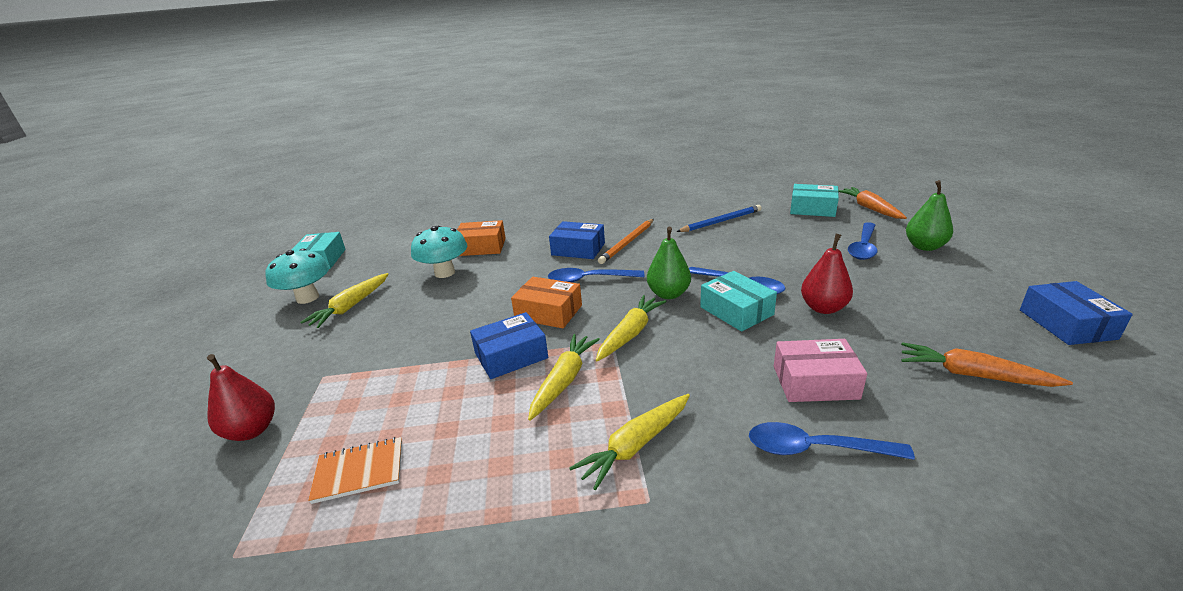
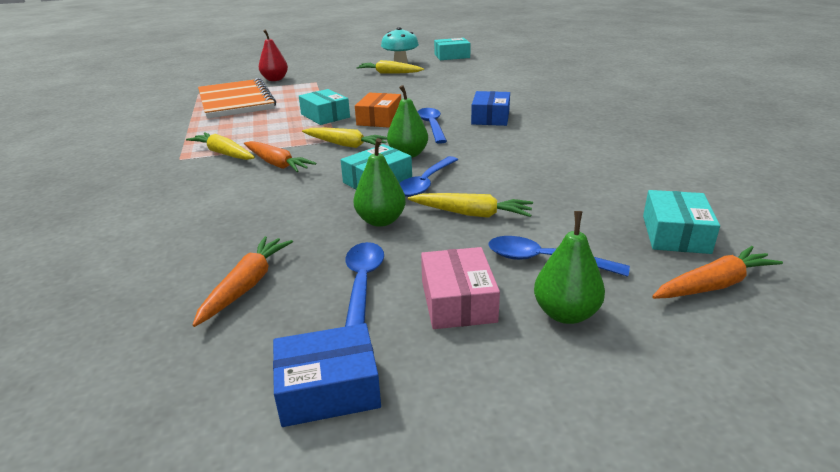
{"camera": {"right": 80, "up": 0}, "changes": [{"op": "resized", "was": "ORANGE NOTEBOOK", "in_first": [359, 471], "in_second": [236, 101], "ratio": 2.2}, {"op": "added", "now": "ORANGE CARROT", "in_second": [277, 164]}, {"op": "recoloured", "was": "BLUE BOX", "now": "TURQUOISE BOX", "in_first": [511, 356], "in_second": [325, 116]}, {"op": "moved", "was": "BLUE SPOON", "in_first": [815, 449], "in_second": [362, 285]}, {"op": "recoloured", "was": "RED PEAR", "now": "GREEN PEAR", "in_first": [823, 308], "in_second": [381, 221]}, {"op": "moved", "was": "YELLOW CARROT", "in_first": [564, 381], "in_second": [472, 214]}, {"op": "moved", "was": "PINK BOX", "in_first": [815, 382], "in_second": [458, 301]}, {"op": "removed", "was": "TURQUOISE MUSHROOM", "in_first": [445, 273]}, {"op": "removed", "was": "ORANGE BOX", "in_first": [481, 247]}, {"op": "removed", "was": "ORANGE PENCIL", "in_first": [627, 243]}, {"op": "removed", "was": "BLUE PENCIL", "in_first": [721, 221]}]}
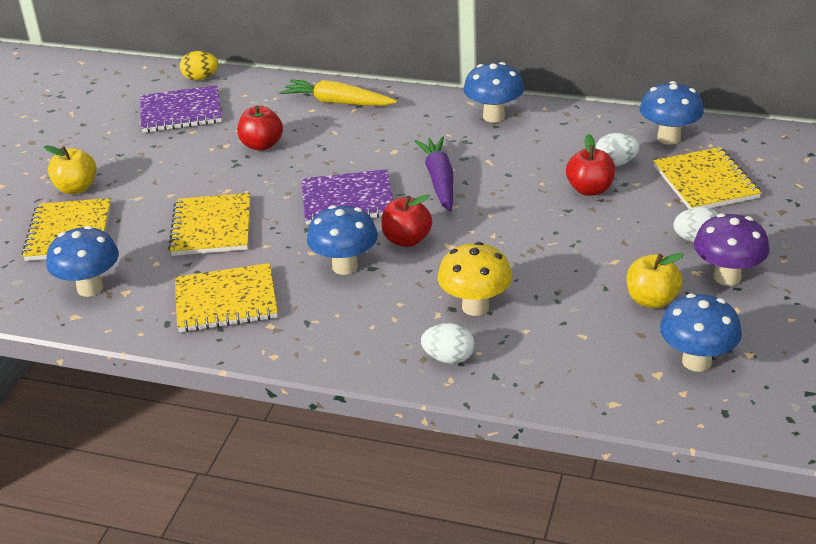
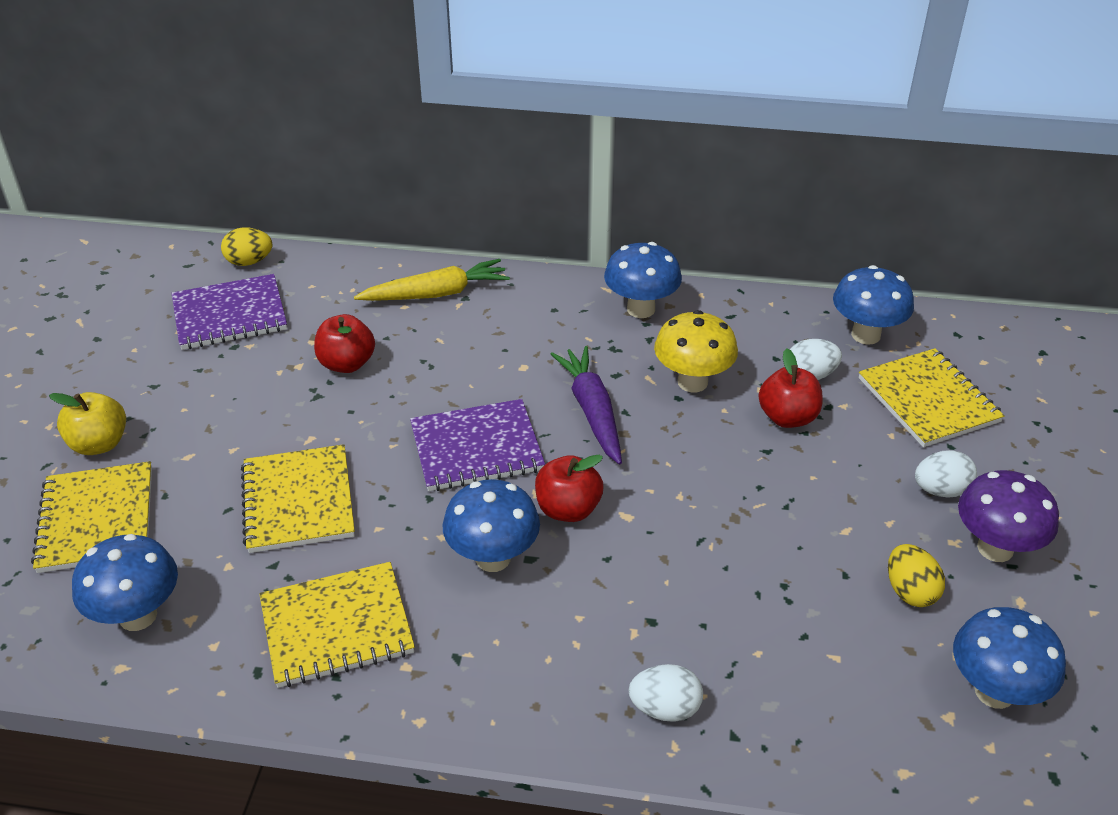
{"camera": {"right": -10, "up": 5}, "changes": [{"op": "turned", "was": "YELLOW CARROT", "in_first": [337, 102], "in_second": [436, 294], "clockwise": 150}, {"op": "moved", "was": "YELLOW MUSHROOM", "in_first": [475, 307], "in_second": [692, 382]}, {"op": "replaced", "was": "YELLOW APPLE", "now": "YELLOW EGG", "in_first": [652, 300], "in_second": [910, 591]}]}
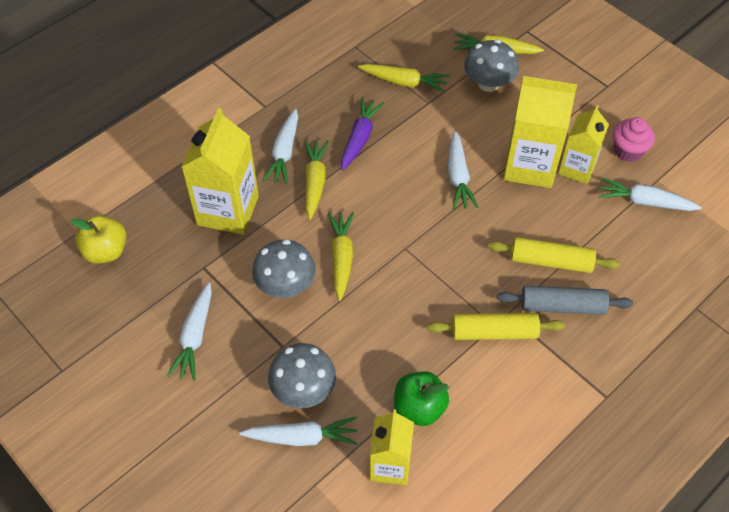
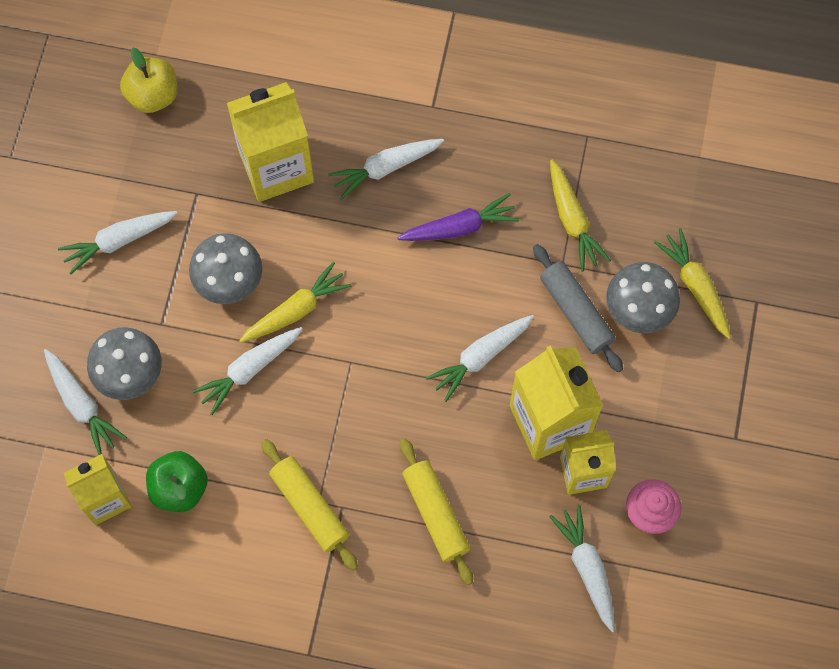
{"camera": {"right": 55, "up": 15}, "changes": [{"op": "added", "now": "WHITE CARROT", "in_second": [250, 369]}, {"op": "moved", "was": "GREY ROLLING PIN", "in_first": [562, 306], "in_second": [576, 312]}, {"op": "removed", "was": "YELLOW CARROT", "in_first": [315, 182]}]}
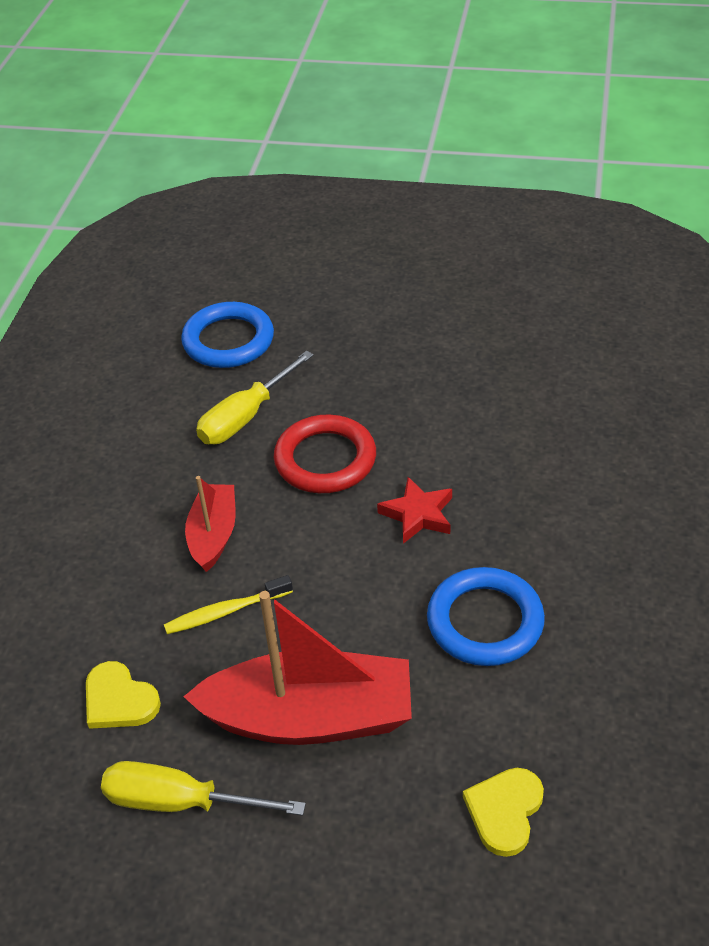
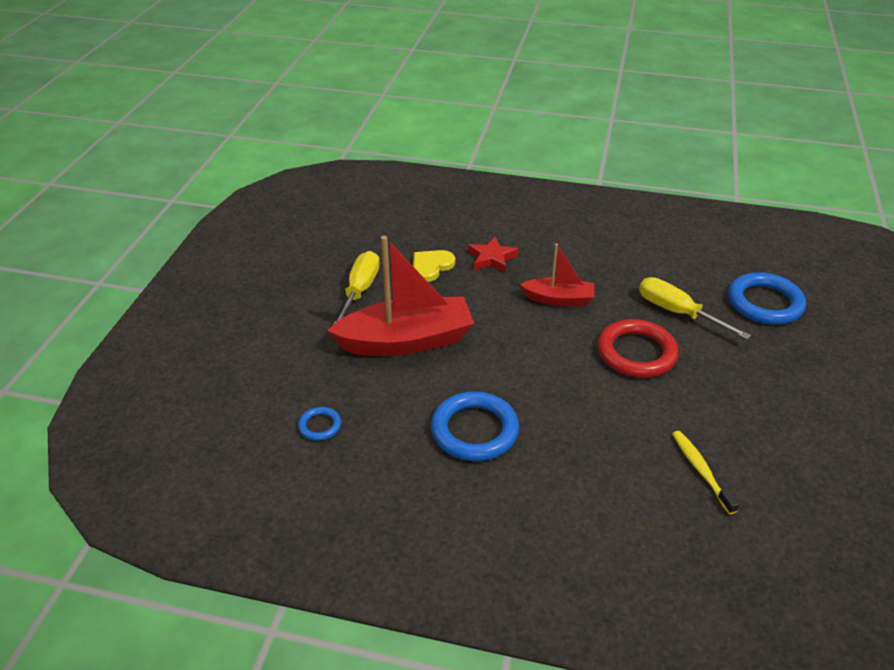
{"camera": {"right": 90, "up": -5}, "changes": [{"op": "replaced", "was": "YELLOW HEART", "now": "BLUE RING", "in_first": [504, 811], "in_second": [320, 426]}, {"op": "turned", "was": "RED BOAT", "in_first": [310, 718], "in_second": [406, 341], "clockwise": -105}, {"op": "moved", "was": "RED STAR", "in_first": [418, 514], "in_second": [492, 259]}, {"op": "moved", "was": "YELLOW TOOTHBRUSH", "in_first": [225, 612], "in_second": [701, 470]}]}
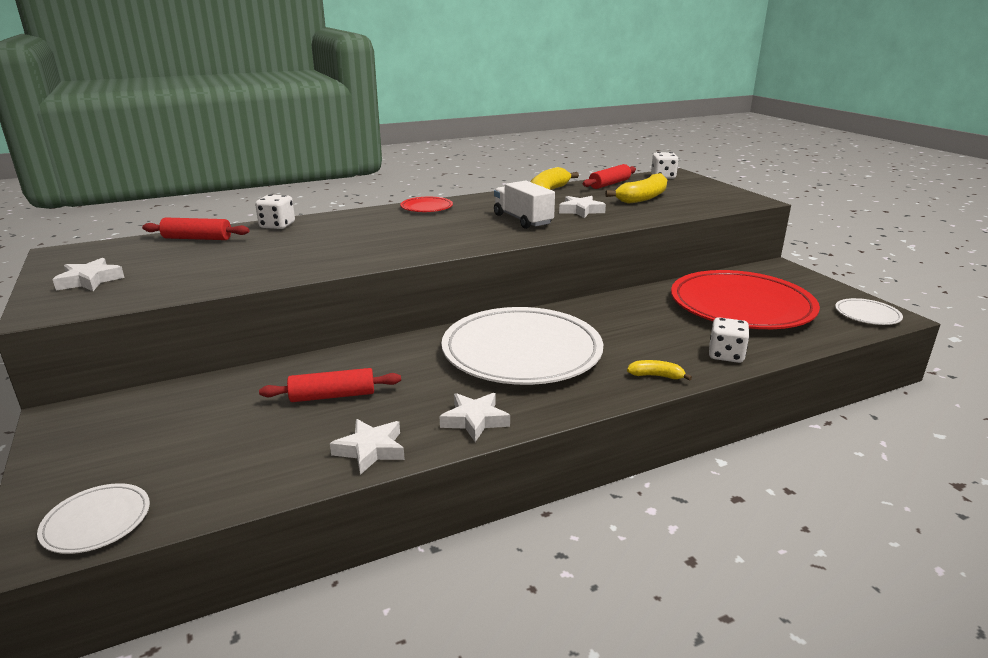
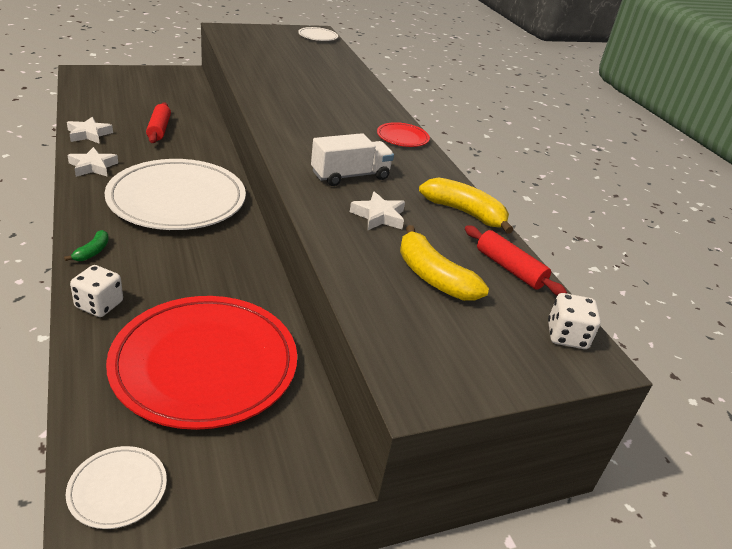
{"camera": {"right": 90, "up": 10}, "changes": [{"op": "recoloured", "was": "YELLOW BANANA", "now": "GREEN BANANA", "in_first": [656, 376], "in_second": [92, 252]}, {"op": "moved", "was": "WHITE PLATE", "in_first": [97, 521], "in_second": [318, 36]}, {"op": "removed", "was": "WHITE STAR", "in_first": [90, 280]}, {"op": "removed", "was": "RED ROLLING PIN", "in_first": [197, 238]}, {"op": "removed", "was": "WHITE DICE", "in_first": [277, 225]}]}
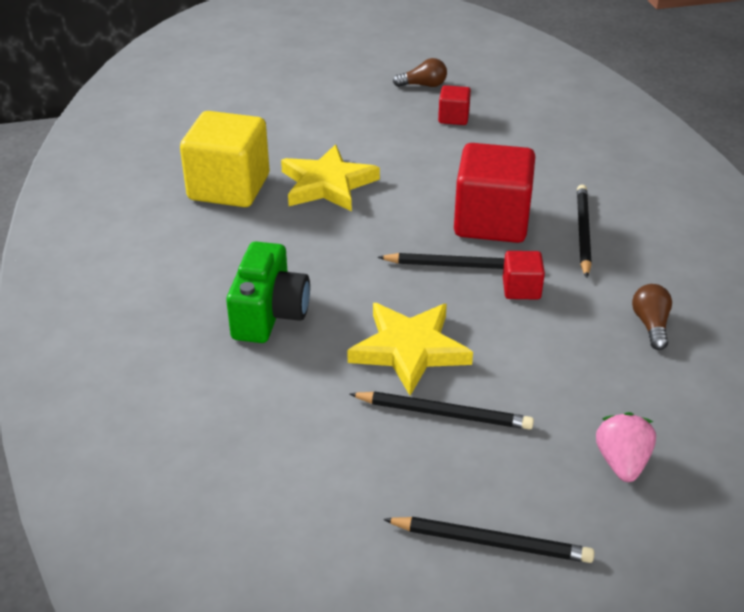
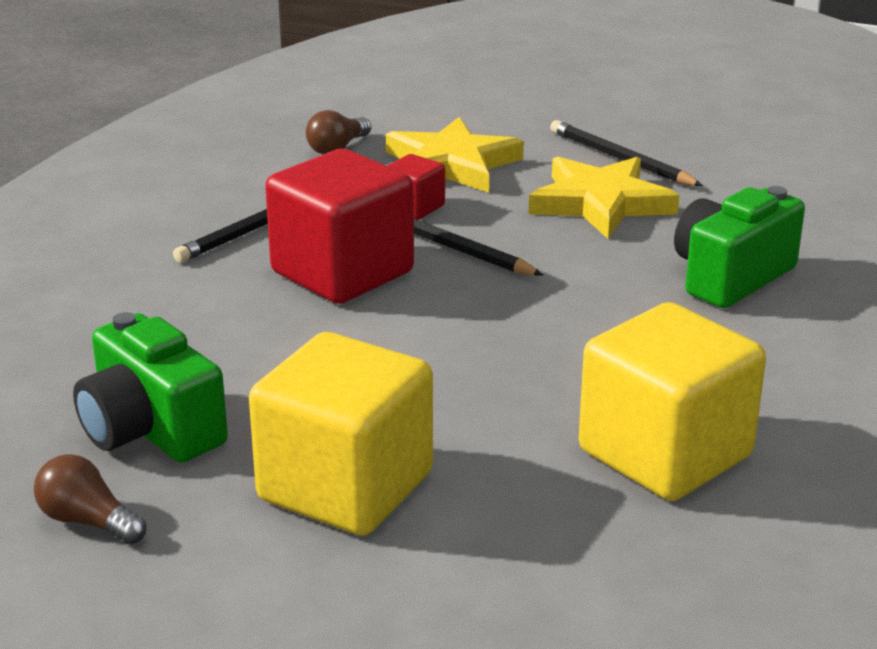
{"camera": {"right": -145, "up": -10}, "changes": [{"op": "replaced", "was": "RED CUBE", "now": "GREEN CAMERA", "in_first": [453, 118], "in_second": [150, 430]}, {"op": "added", "now": "YELLOW CUBE", "in_second": [345, 487]}, {"op": "moved", "was": "YELLOW STAR", "in_first": [327, 184], "in_second": [451, 165]}, {"op": "removed", "was": "BLACK PENCIL", "in_first": [491, 542]}, {"op": "removed", "was": "PINK STRAWBERRY", "in_first": [622, 462]}]}
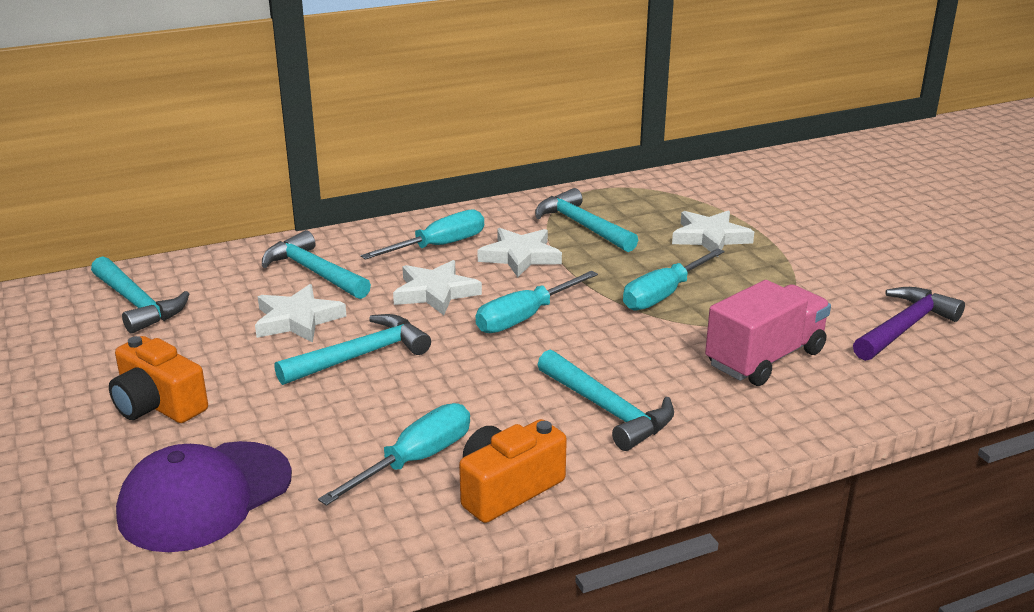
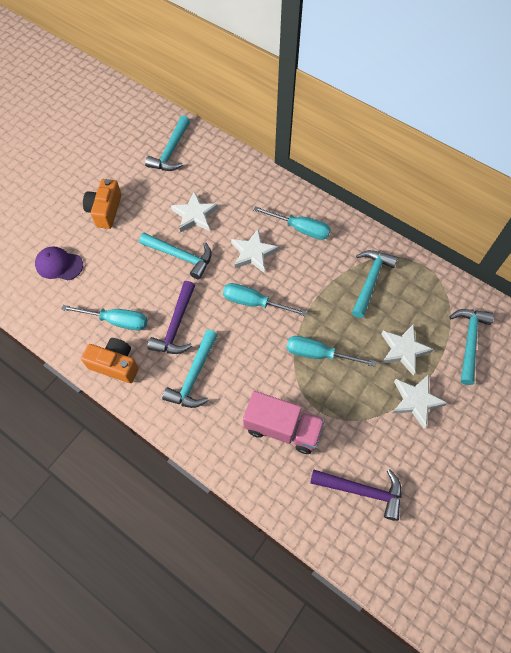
{"camera": {"right": 60, "up": 35}, "changes": [{"op": "resized", "was": "PURPLE CAP", "in_first": [205, 496], "in_second": [59, 265], "ratio": 0.65}, {"op": "added", "now": "PURPLE HAMMER", "in_second": [176, 326]}, {"op": "moved", "was": "WHITE STAR", "in_first": [520, 256], "in_second": [416, 401]}, {"op": "moved", "was": "TURQUOISE HAMMER", "in_first": [313, 272], "in_second": [469, 341]}]}
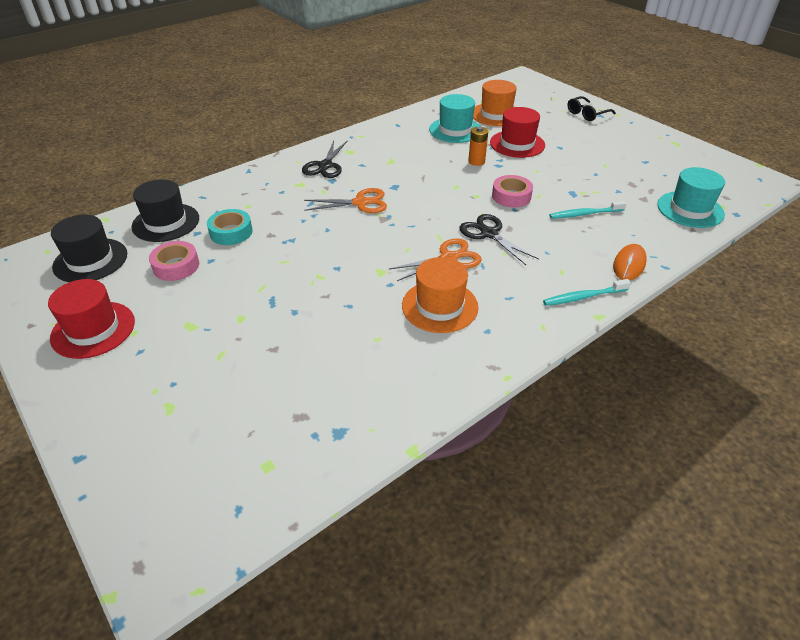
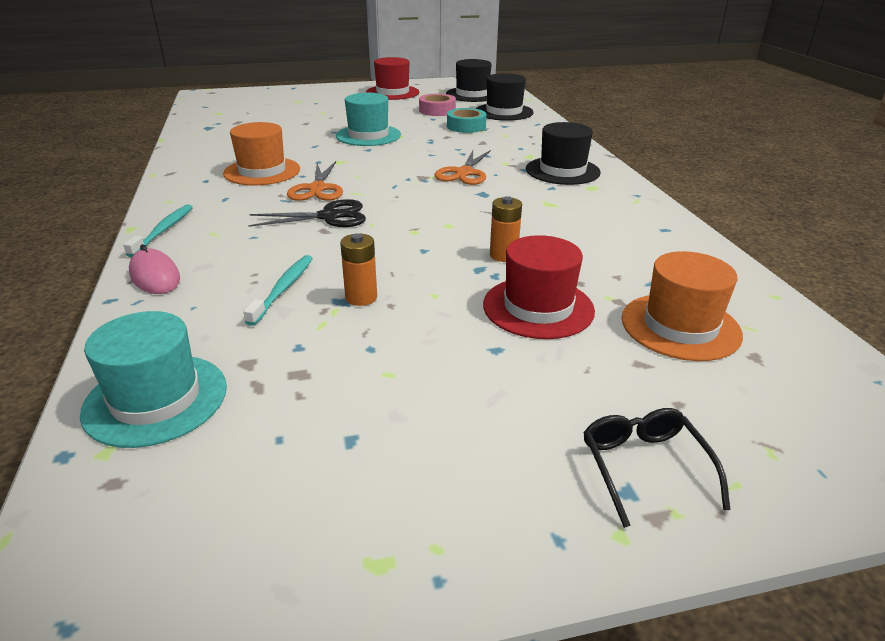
{"camera": {"right": 115, "up": -10}, "changes": [{"op": "recoloured", "was": "ORANGE MOUSE", "now": "PINK MOUSE", "in_first": [629, 264], "in_second": [155, 276]}, {"op": "moved", "was": "TURQUOISE HAT", "in_first": [455, 130], "in_second": [368, 135]}, {"op": "added", "now": "ORANGE BATTERY", "in_second": [361, 298]}, {"op": "replaced", "was": "BLACK SCISSORS", "now": "BLACK HAT", "in_first": [325, 166], "in_second": [562, 171]}, {"op": "removed", "was": "PINK TAPE", "in_first": [511, 196]}]}
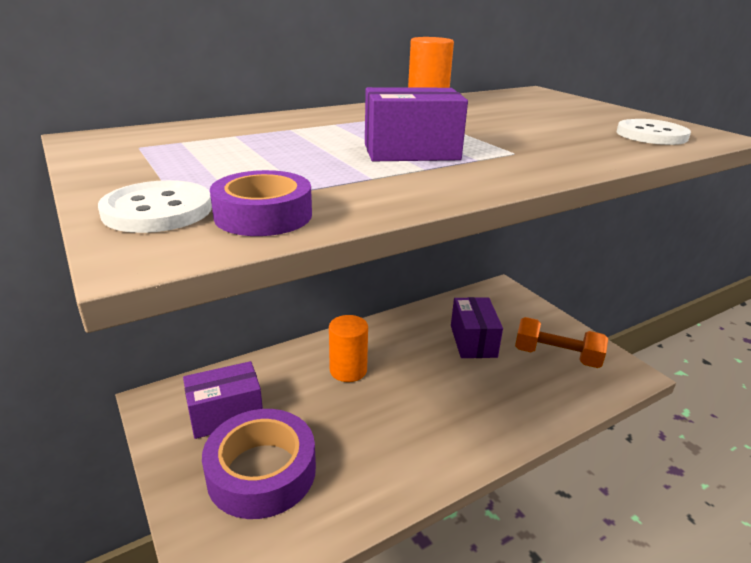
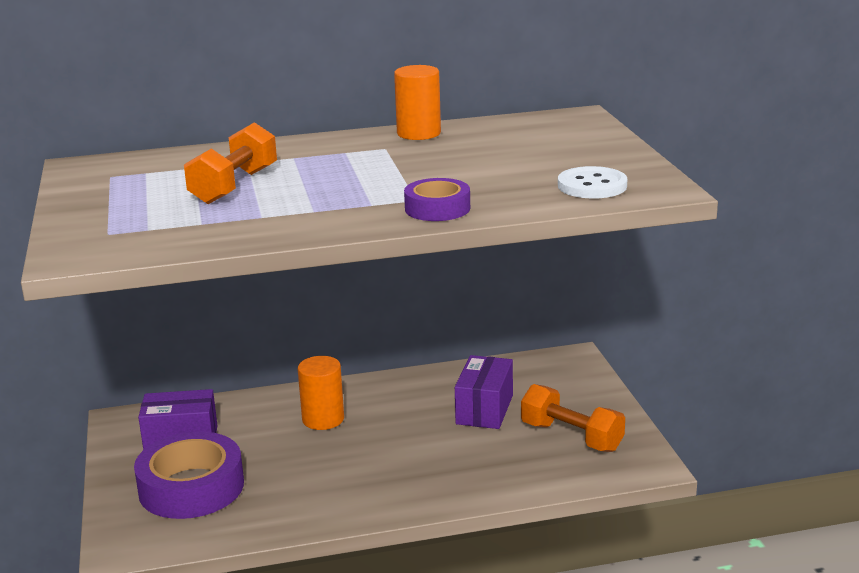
{"camera": {"right": 20, "up": -5}, "changes": [{"op": "added", "now": "ORANGE DUMBBELL", "in_second": [234, 186]}, {"op": "moved", "was": "PURPLE TAPE", "in_first": [263, 215], "in_second": [437, 208]}, {"op": "removed", "was": "WHITE BUTTON", "in_first": [158, 210]}, {"op": "removed", "was": "PURPLE BOX", "in_first": [411, 152]}]}
